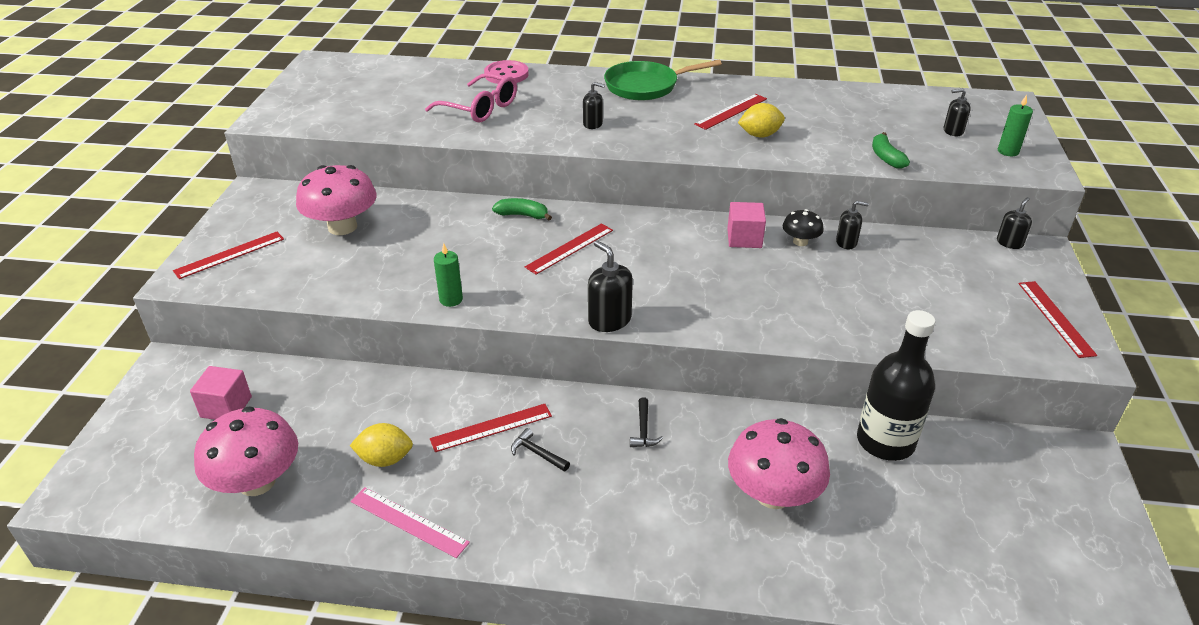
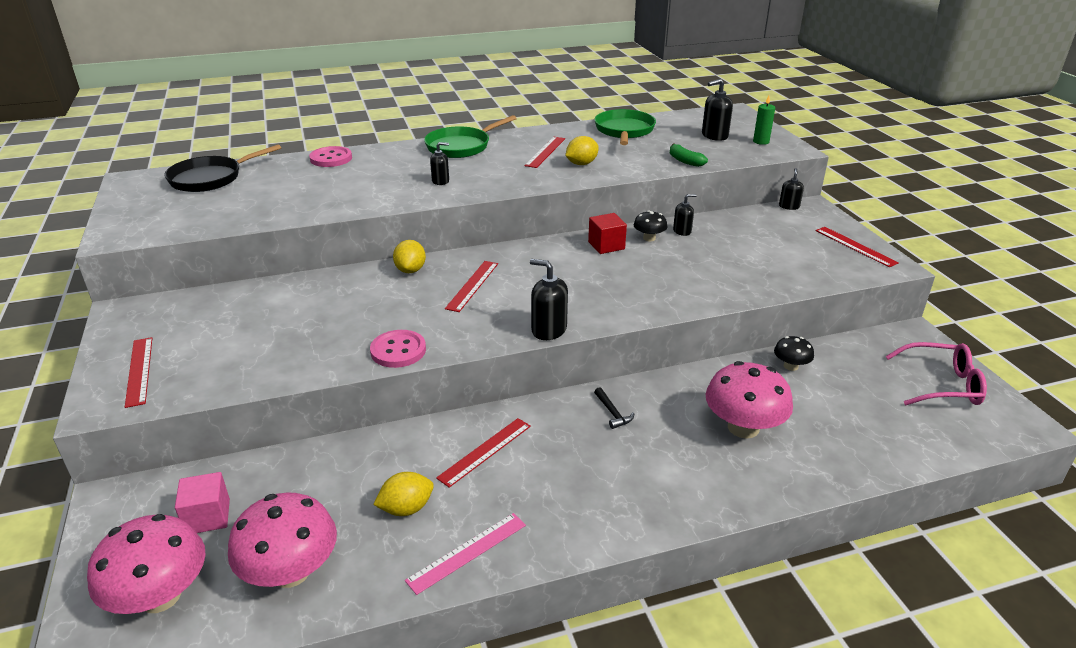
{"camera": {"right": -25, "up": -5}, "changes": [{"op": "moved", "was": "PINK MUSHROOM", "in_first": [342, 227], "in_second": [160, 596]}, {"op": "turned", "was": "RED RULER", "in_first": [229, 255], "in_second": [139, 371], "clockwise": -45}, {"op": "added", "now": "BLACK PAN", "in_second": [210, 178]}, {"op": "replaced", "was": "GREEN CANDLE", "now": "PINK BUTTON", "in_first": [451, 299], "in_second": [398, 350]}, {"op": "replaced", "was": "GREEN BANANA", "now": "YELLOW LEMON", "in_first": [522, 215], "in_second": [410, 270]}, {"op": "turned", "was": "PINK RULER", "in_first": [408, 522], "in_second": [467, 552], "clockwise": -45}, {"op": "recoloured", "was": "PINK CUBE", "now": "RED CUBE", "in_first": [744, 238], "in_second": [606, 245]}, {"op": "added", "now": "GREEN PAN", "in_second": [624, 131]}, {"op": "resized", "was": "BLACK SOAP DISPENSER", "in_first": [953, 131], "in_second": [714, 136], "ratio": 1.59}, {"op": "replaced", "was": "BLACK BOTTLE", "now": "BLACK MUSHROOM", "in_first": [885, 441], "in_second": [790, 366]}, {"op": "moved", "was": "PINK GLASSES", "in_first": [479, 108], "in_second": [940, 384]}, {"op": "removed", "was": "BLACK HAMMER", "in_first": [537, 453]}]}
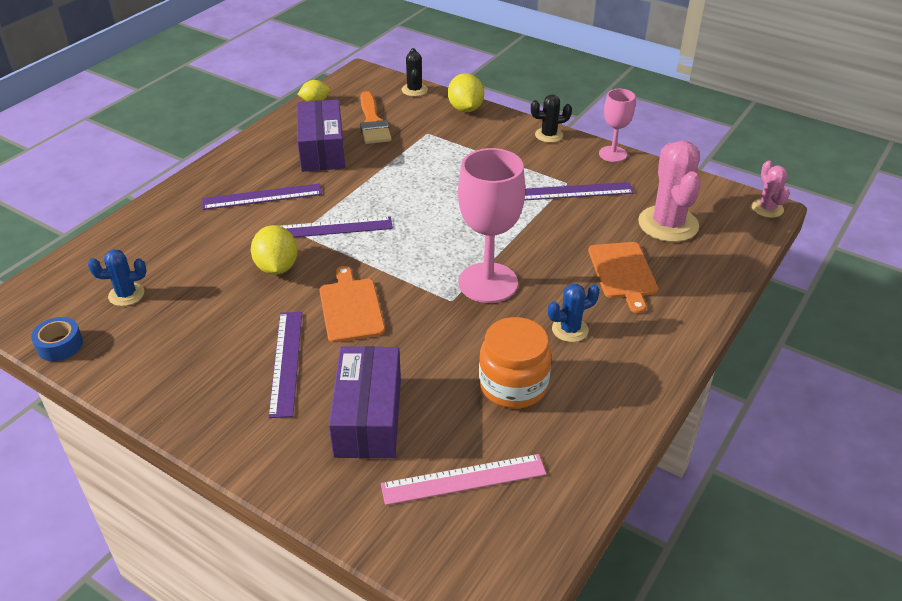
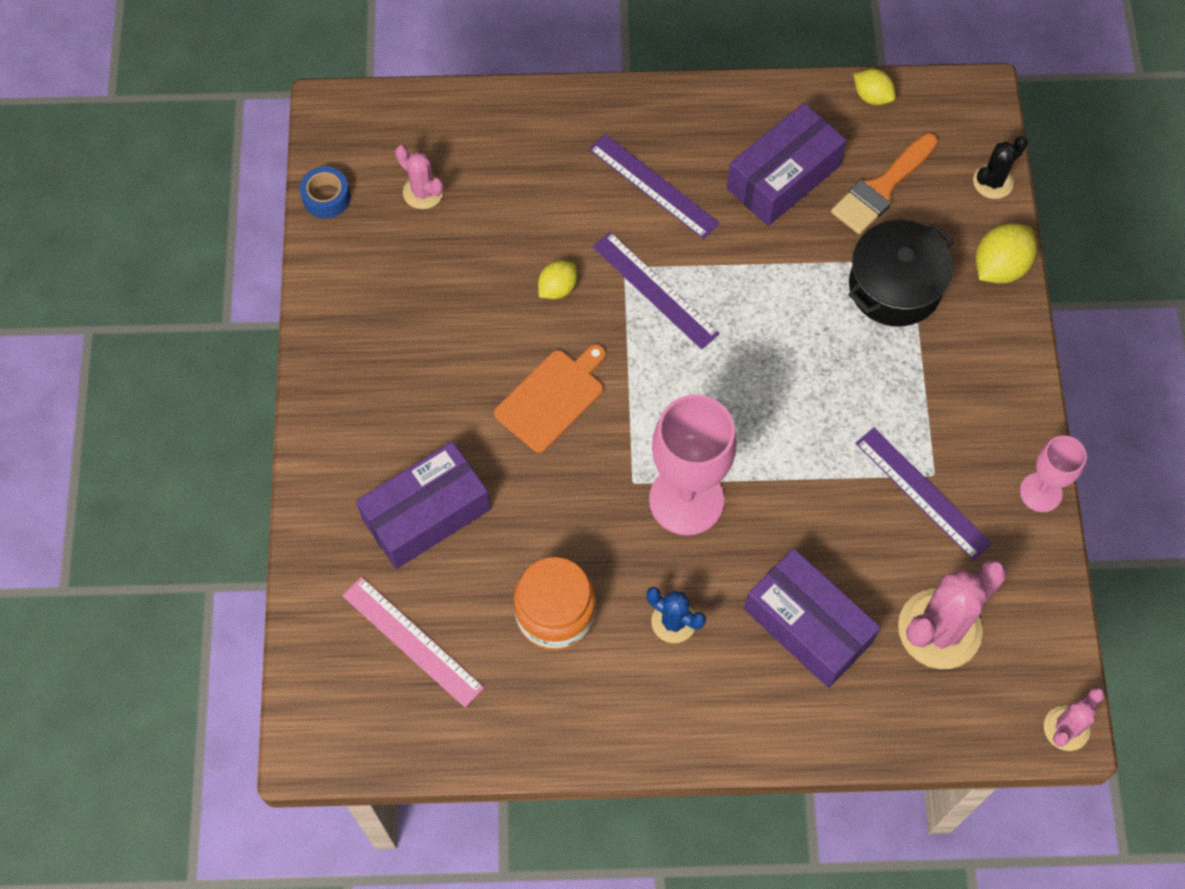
{"camera": {"right": 55, "up": 25}, "changes": [{"op": "recoloured", "was": "BLUE CACTUS", "now": "PINK CACTUS", "in_first": [126, 294], "in_second": [423, 192]}, {"op": "resized", "was": "YELLOW LEMON", "in_first": [277, 267], "in_second": [557, 288], "ratio": 0.64}, {"op": "replaced", "was": "ORANGE CUTTING BOARD", "now": "PURPLE BOX", "in_first": [623, 273], "in_second": [808, 626]}, {"op": "added", "now": "BLACK POT", "in_second": [894, 287]}, {"op": "removed", "was": "PURPLE RULER", "in_first": [286, 362]}, {"op": "removed", "was": "BLACK CACTUS", "in_first": [549, 135]}]}
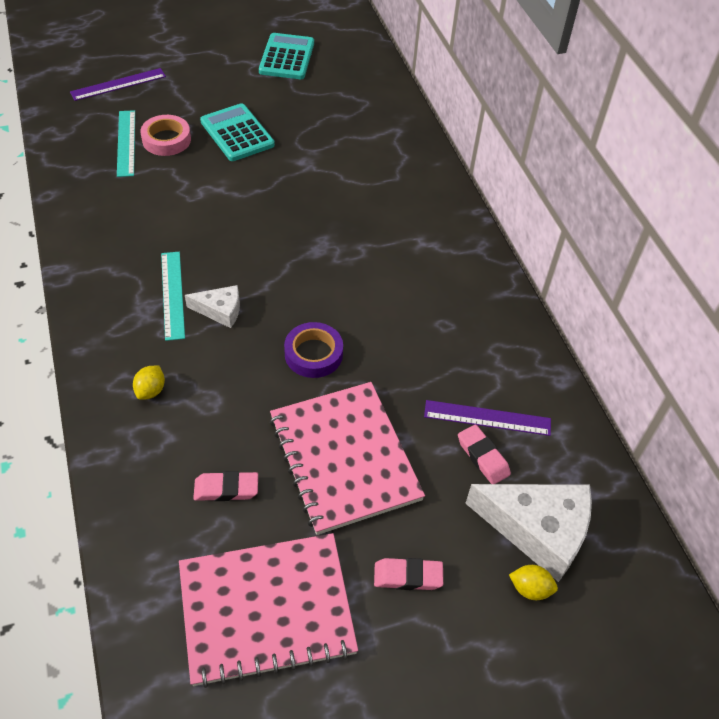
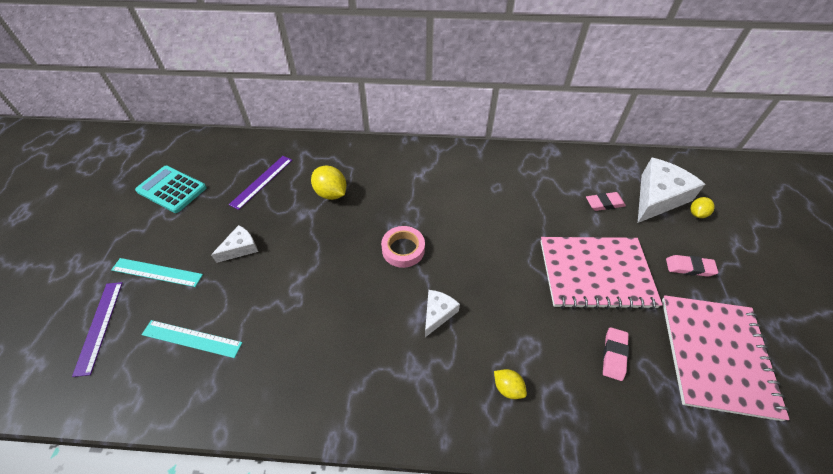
{"camera": {"right": -65, "up": 0}, "changes": [{"op": "moved", "was": "TURQUOISE RULER", "in_first": [172, 294], "in_second": [157, 272]}, {"op": "replaced", "was": "TURQUOISE CALCULATOR", "now": "WHITE CHEESE", "in_first": [237, 133], "in_second": [240, 248]}, {"op": "moved", "was": "PURPLE RULER", "in_first": [487, 418], "in_second": [262, 181]}, {"op": "added", "now": "YELLOW LEMON", "in_second": [331, 193]}, {"op": "moved", "was": "PINK TAPE", "in_first": [166, 140], "in_second": [403, 249]}, {"op": "turned", "was": "PINK ERASER", "in_first": [408, 576], "in_second": [689, 268], "clockwise": 75}, {"op": "removed", "was": "PURPLE TAPE", "in_first": [313, 354]}]}
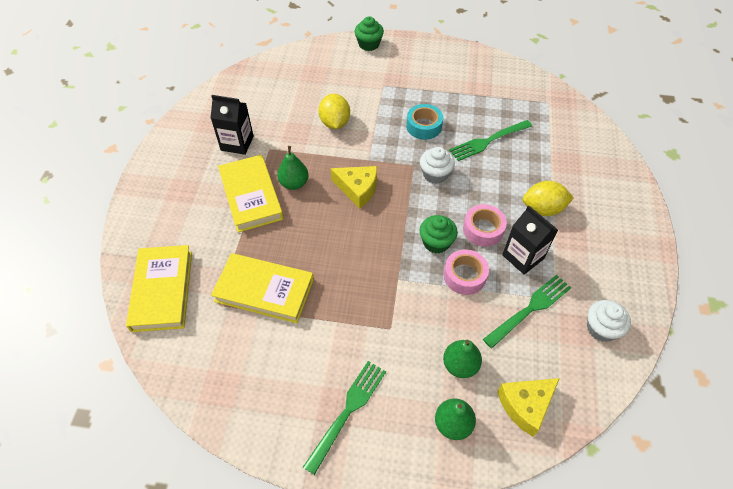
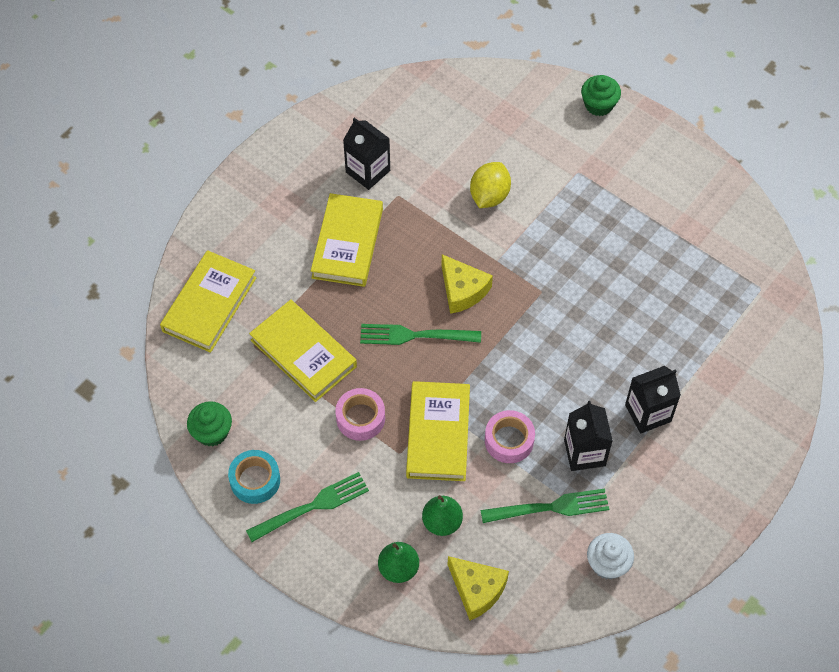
{"camera": {"right": 30, "up": 5}, "changes": [{"op": "moved", "was": "GREEN CUPCAKE", "in_first": [436, 242], "in_second": [212, 432]}, {"op": "moved", "was": "TURQUOISE TAPE", "in_first": [424, 126], "in_second": [255, 480]}, {"op": "moved", "was": "PINK TAPE", "in_first": [483, 229], "in_second": [360, 418]}, {"op": "moved", "was": "GREEN FORK", "in_first": [488, 141], "in_second": [415, 335]}, {"op": "added", "now": "YELLOW BOOK", "in_second": [438, 434]}, {"op": "turned", "was": "YELLOW CHEESE", "in_first": [525, 405], "in_second": [477, 590], "clockwise": -135}, {"op": "replaced", "was": "YELLOW LEMON", "now": "BLACK CARTON", "in_first": [543, 209], "in_second": [648, 413]}, {"op": "removed", "was": "GREEN PEAR", "in_first": [294, 183]}, {"op": "removed", "was": "WHITE CUPCAKE", "in_first": [435, 174]}]}
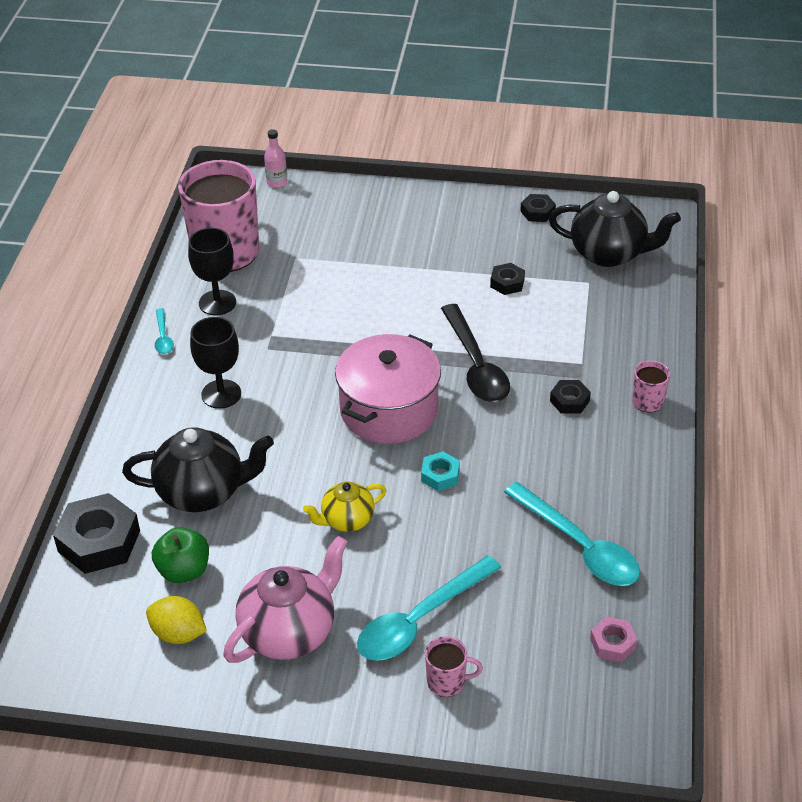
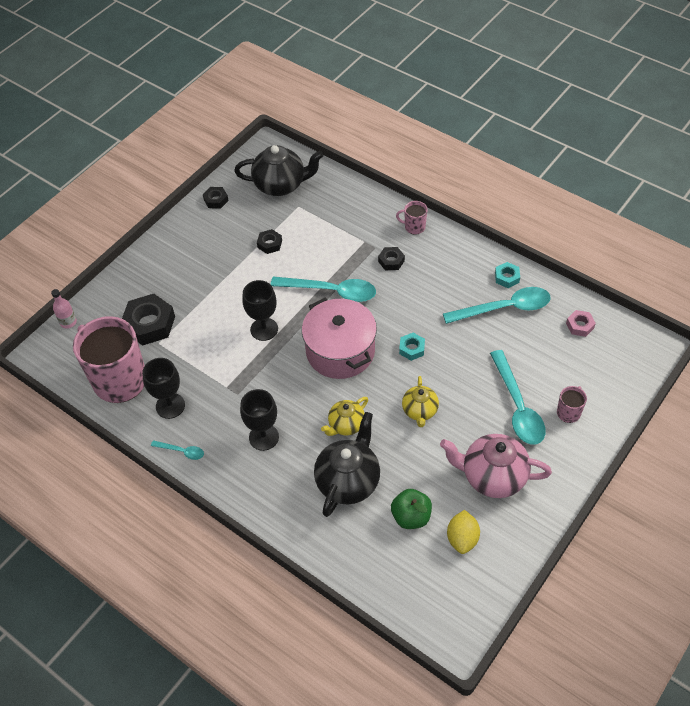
{"camera": {"right": -60, "up": 10}, "changes": [{"op": "moved", "was": "BLACK NUT", "in_first": [99, 541], "in_second": [149, 324]}, {"op": "turned", "was": "BLACK TEAPOT", "in_first": [609, 254], "in_second": [281, 185], "clockwise": 45}, {"op": "added", "now": "BLACK GOBLET", "in_second": [264, 329]}, {"op": "recoloured", "was": "BLACK SPOON", "now": "TURQUOISE SPOON", "in_first": [476, 365], "in_second": [331, 291]}, {"op": "added", "now": "YELLOW TEAPOT", "in_second": [346, 425]}, {"op": "turned", "was": "PINK TEAPOT", "in_first": [289, 632], "in_second": [492, 476], "clockwise": -60}, {"op": "turned", "was": "YELLOW LEMON", "in_first": [178, 634], "in_second": [462, 538], "clockwise": -45}, {"op": "added", "now": "TURQUOISE NUT", "in_second": [507, 277]}]}
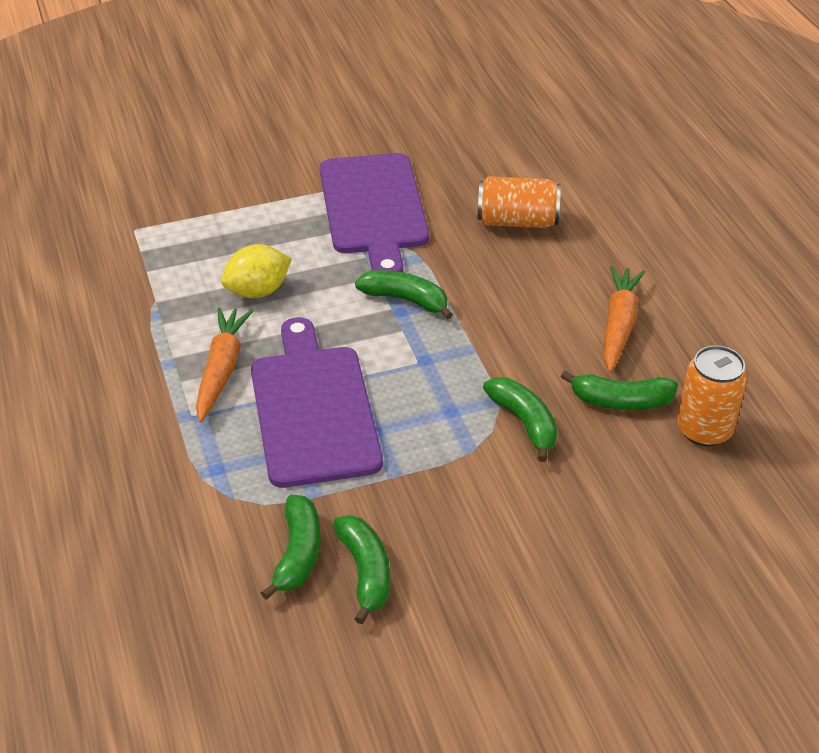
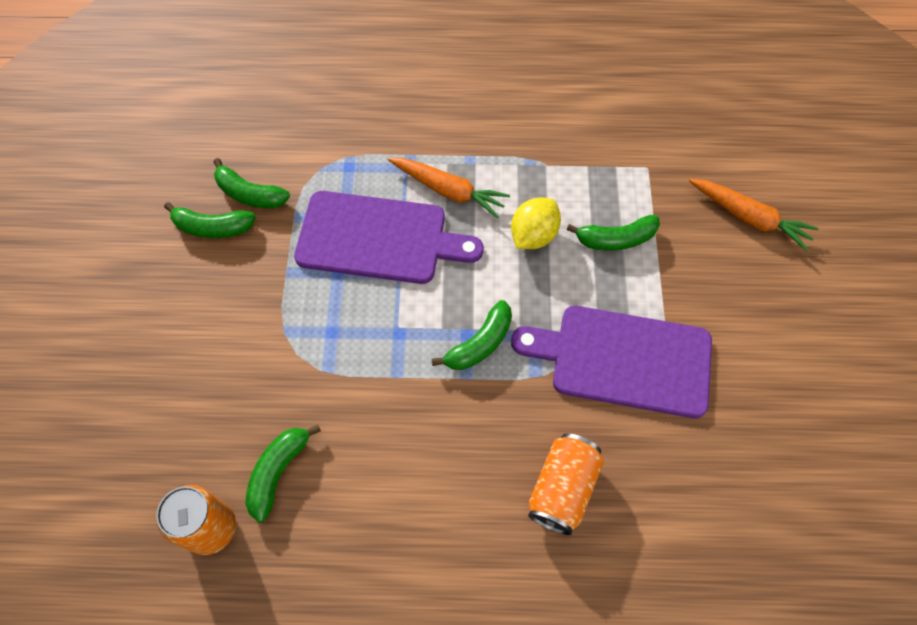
{"camera": {"right": 110, "up": 20}, "changes": [{"op": "turned", "was": "YELLOW LEMON", "in_first": [258, 291], "in_second": [533, 235], "clockwise": 45}, {"op": "moved", "was": "GREEN BANANA", "in_first": [524, 423], "in_second": [615, 239]}, {"op": "moved", "was": "ORANGE CARROT", "in_first": [619, 325], "in_second": [749, 218]}]}
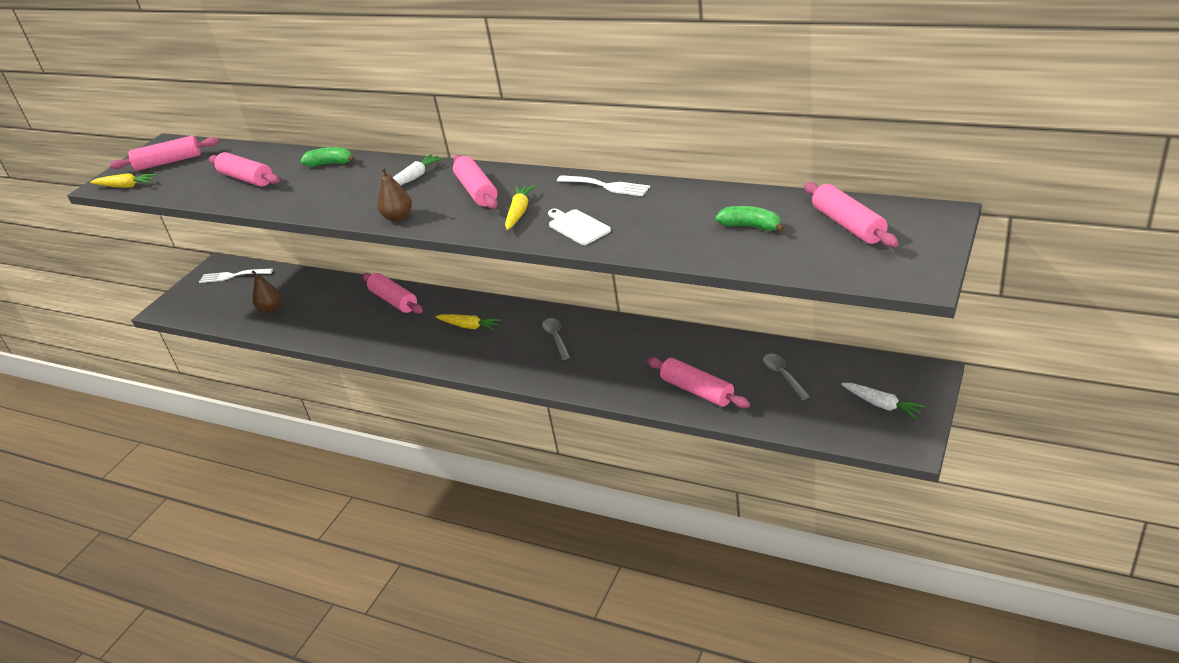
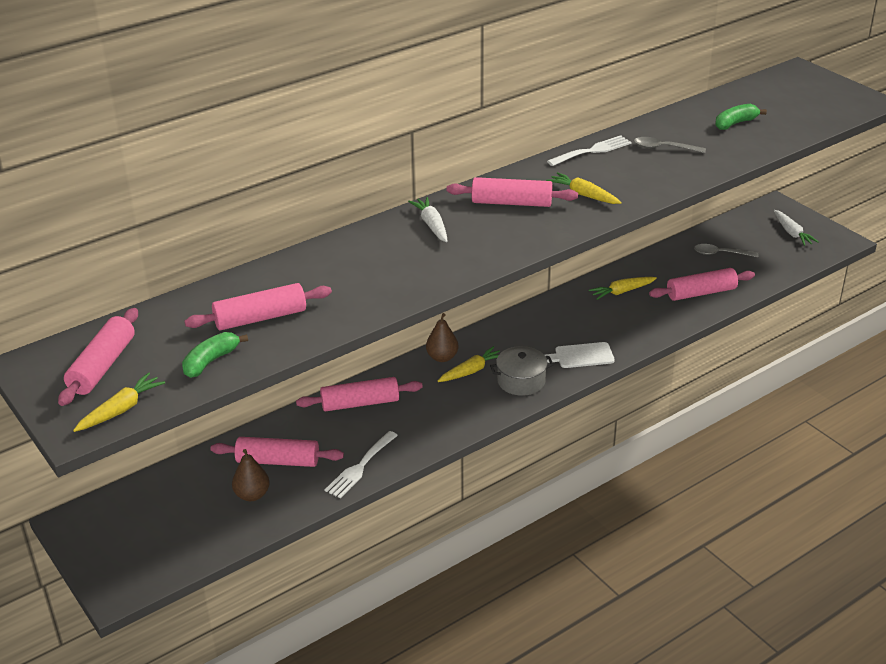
{"camera": {"right": -65, "up": 0}, "changes": [{"op": "moved", "was": "GREEN BANANA", "in_first": [330, 164], "in_second": [211, 361]}, {"op": "moved", "was": "PINK ROLLING PIN", "in_first": [848, 225], "in_second": [278, 461]}, {"op": "moved", "was": "WHITE FORK", "in_first": [232, 276], "in_second": [360, 467]}, {"op": "moved", "was": "BROWN PEAR", "in_first": [398, 217], "in_second": [442, 357]}, {"op": "added", "now": "GREY POT", "in_second": [521, 381]}, {"op": "moved", "was": "WHITE CUTTING BOARD", "in_first": [577, 226], "in_second": [581, 356]}, {"op": "added", "now": "YELLOW CARROT", "in_second": [622, 292]}, {"op": "moved", "was": "GREY SPOON", "in_first": [556, 338], "in_second": [664, 148]}, {"op": "turned", "was": "WHITE CARROT", "in_first": [882, 405], "in_second": [792, 233], "clockwise": 90}]}
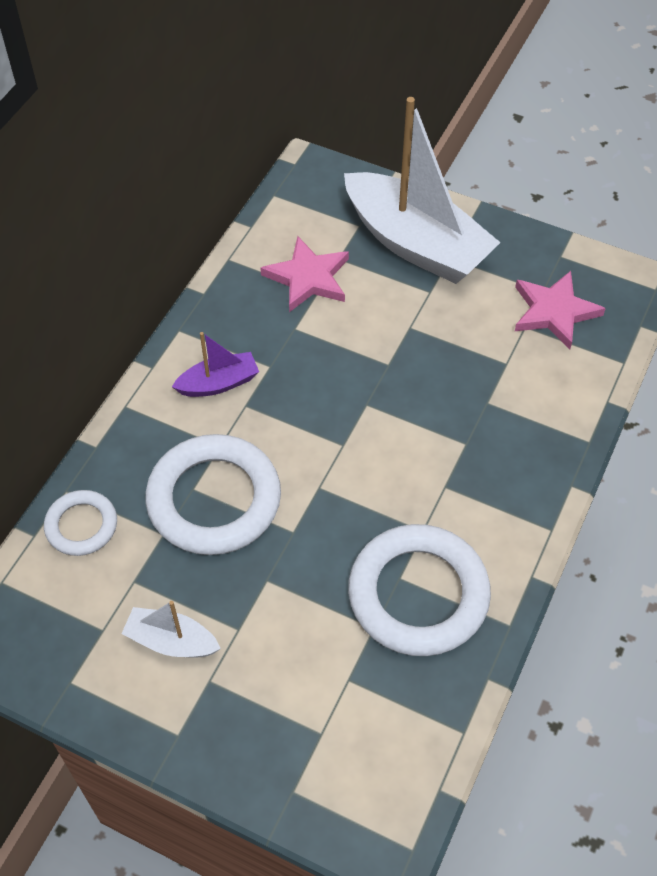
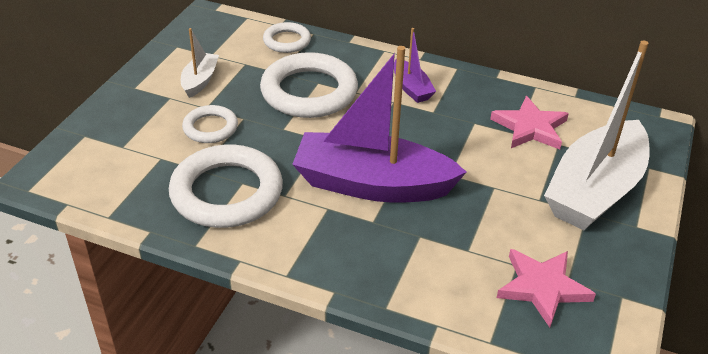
{"camera": {"right": 85, "up": -15}, "changes": [{"op": "added", "now": "WHITE RING", "in_second": [210, 128]}, {"op": "added", "now": "PURPLE BOAT", "in_second": [372, 184]}]}
